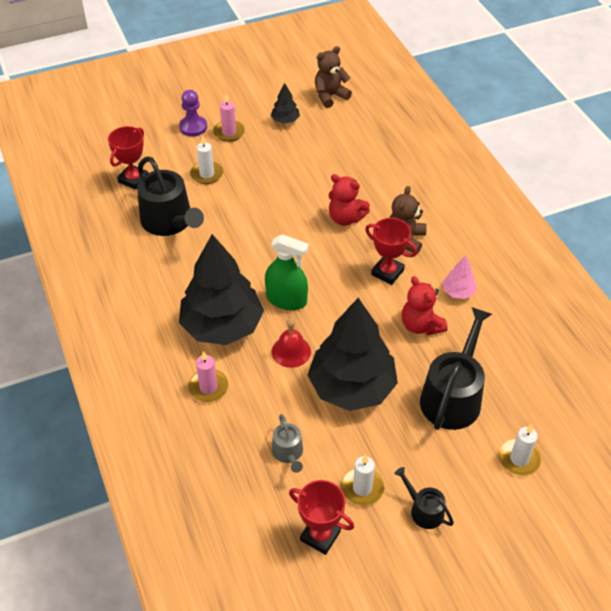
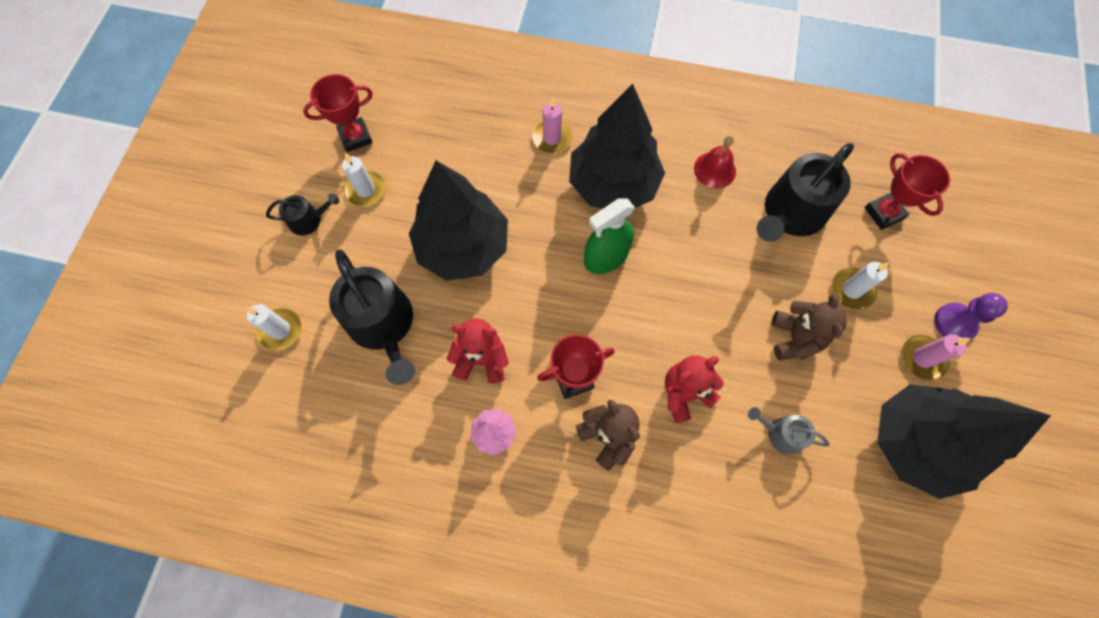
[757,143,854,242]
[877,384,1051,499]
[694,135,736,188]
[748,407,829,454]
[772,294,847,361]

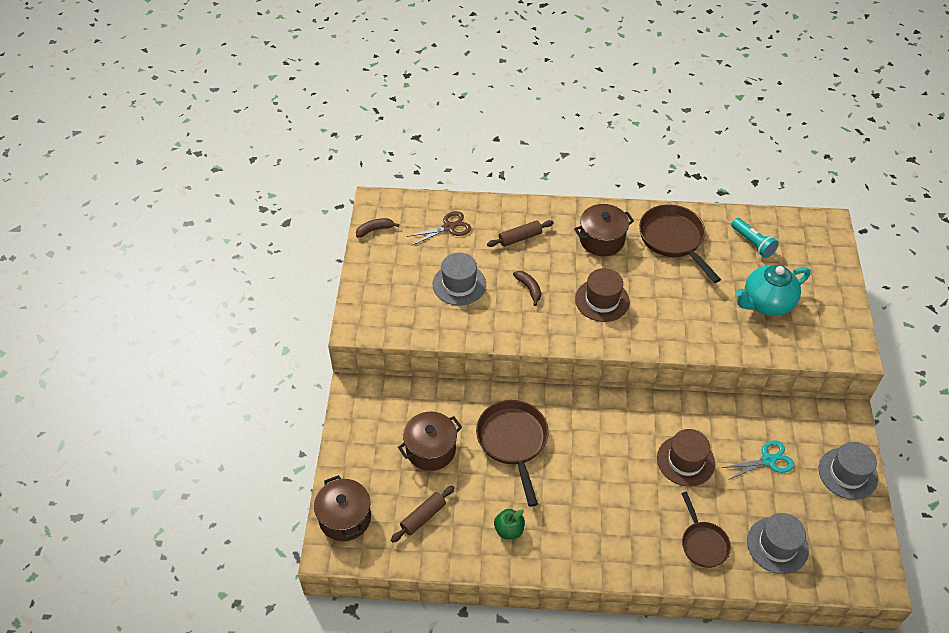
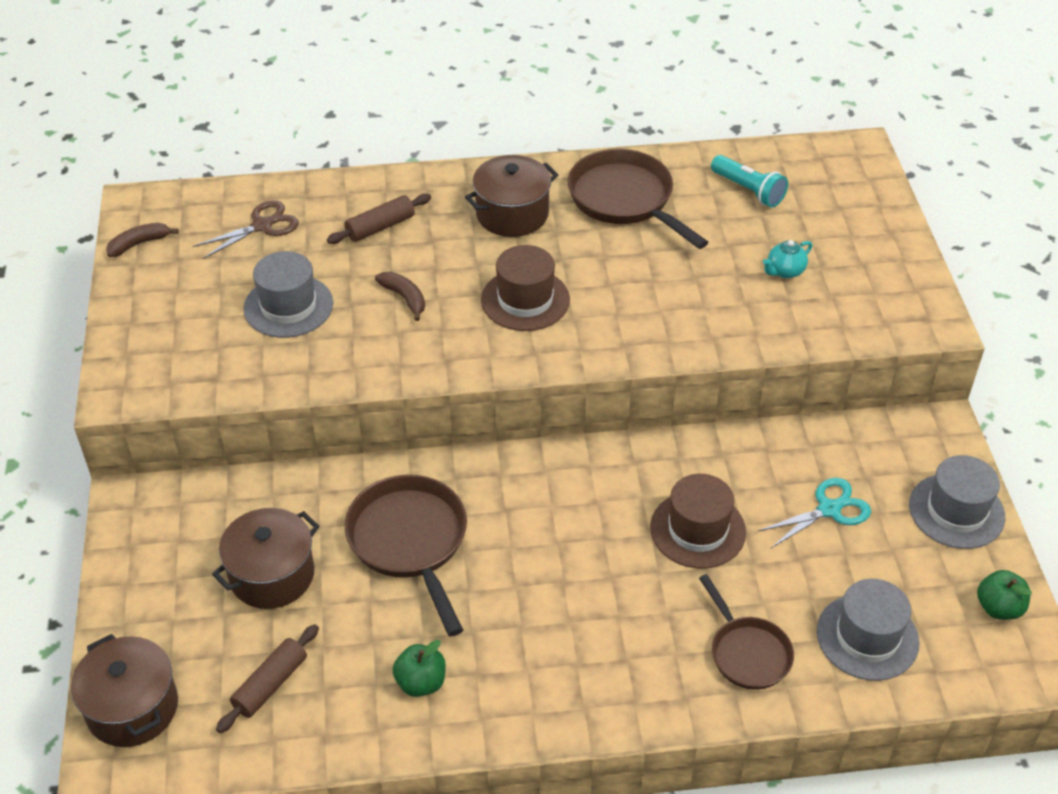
[763,240,812,278]
[977,570,1032,620]

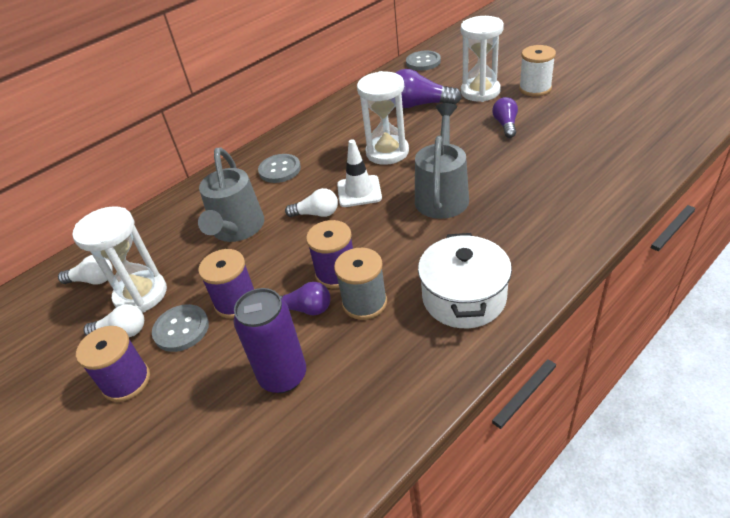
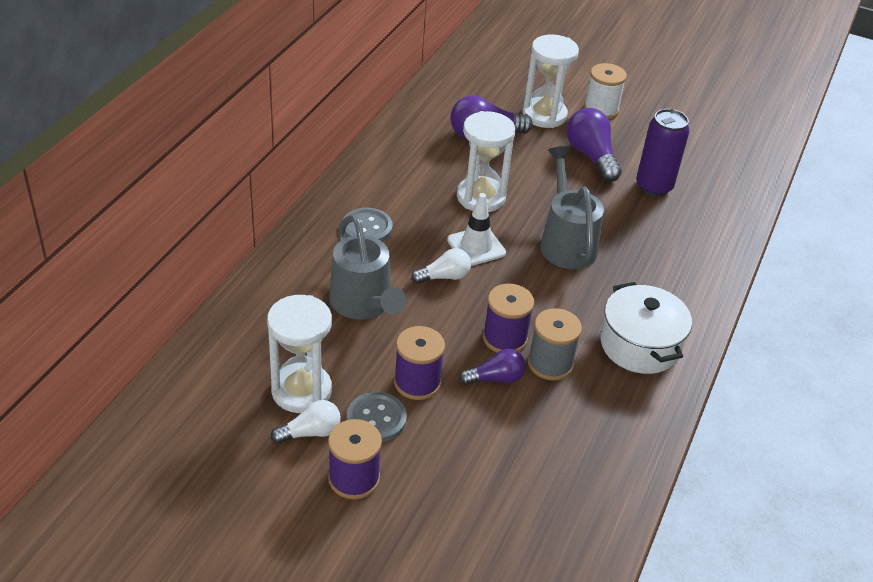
[58,255,113,284] (first image)
[636,109,690,197]
[406,51,441,71] (first image)
[566,108,622,182]

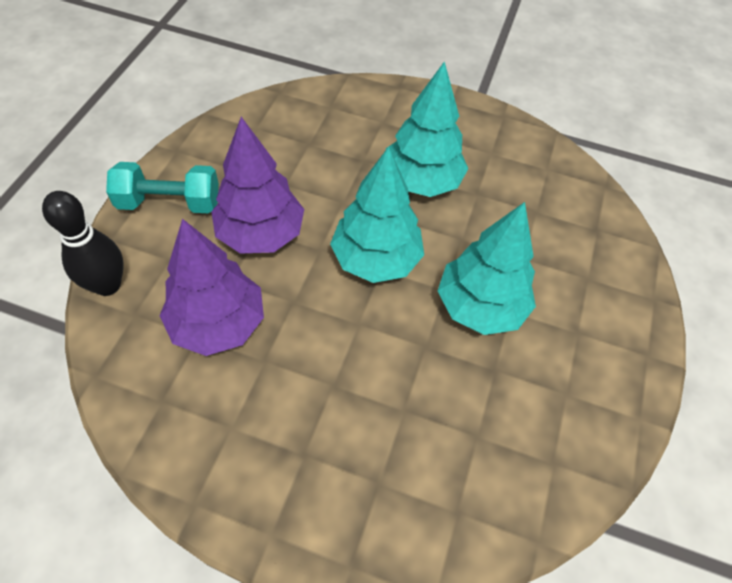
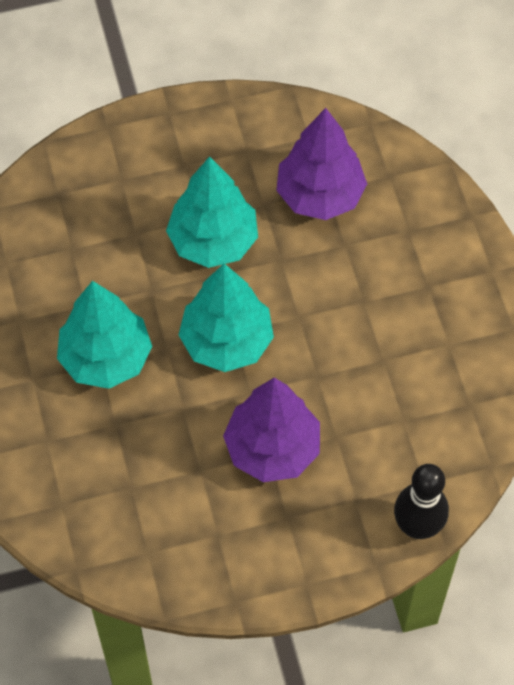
[106,162,219,213] (first image)
[276,108,367,220]

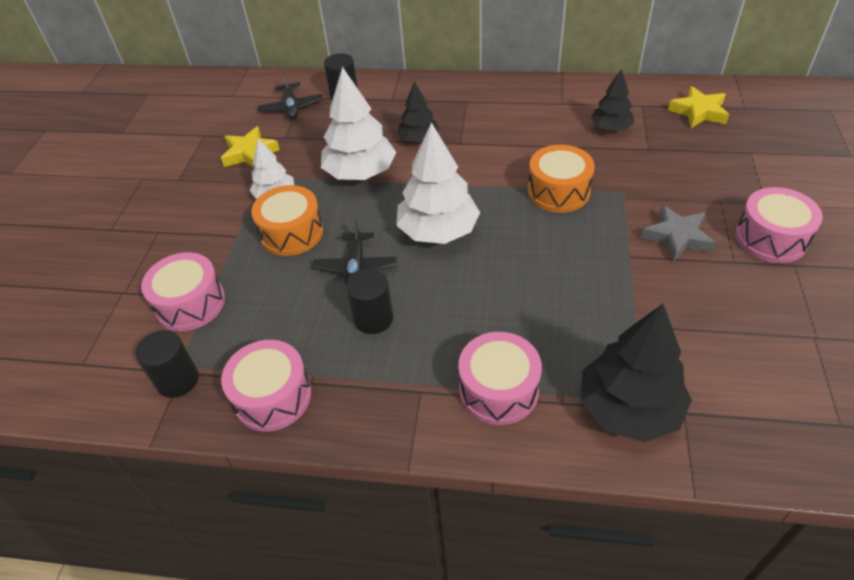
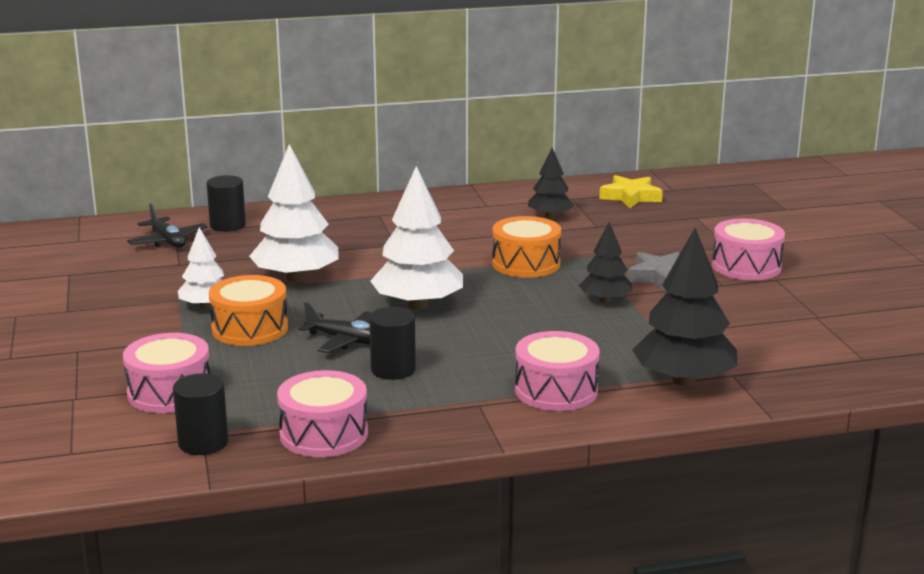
[221,126,280,168] (first image)
[299,302,371,353]
[579,222,632,303]

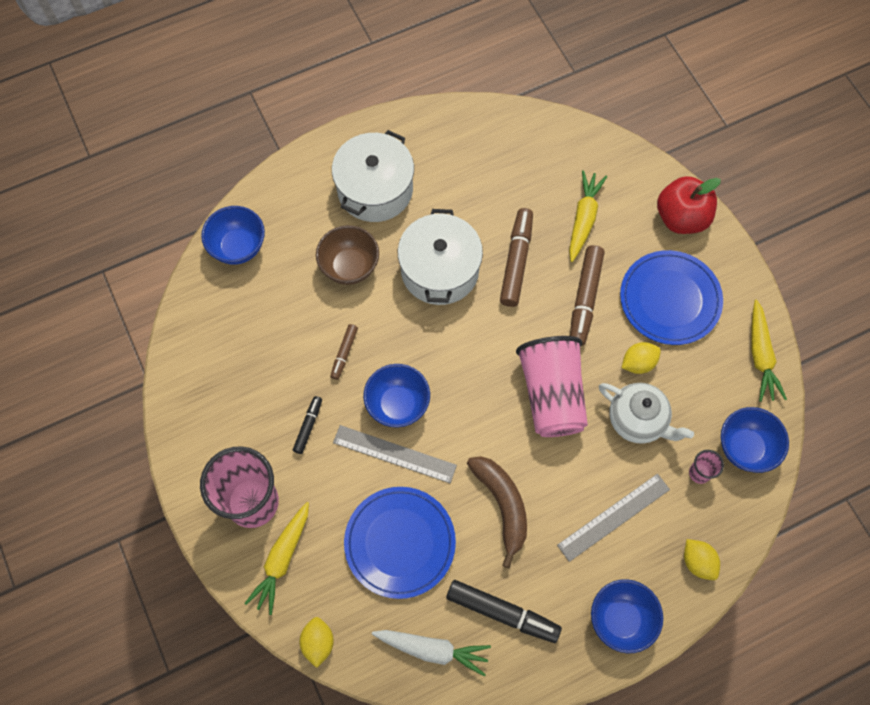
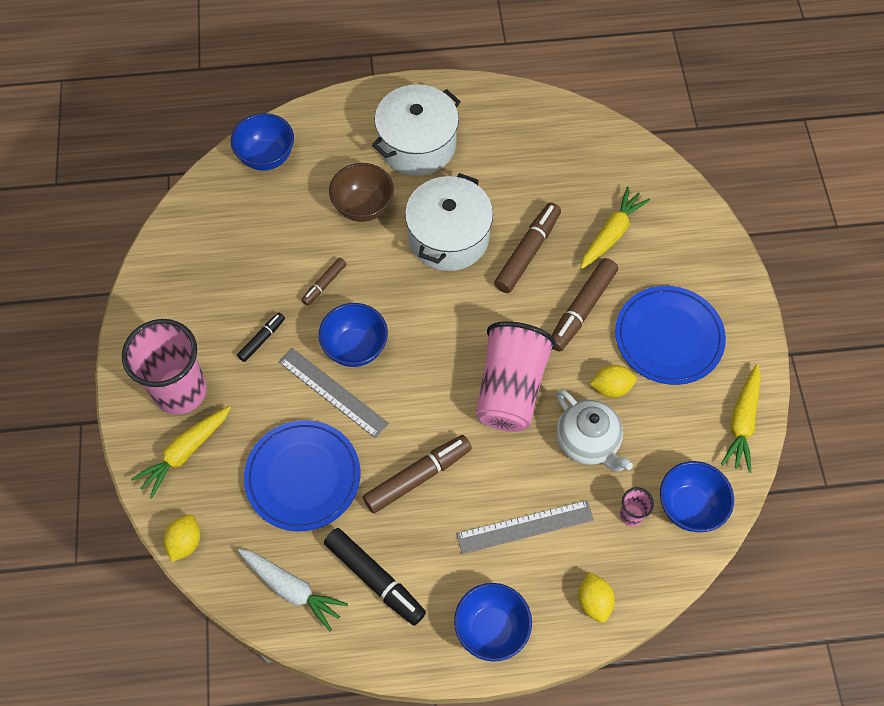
[363,435,472,514]
[657,176,721,234] (first image)

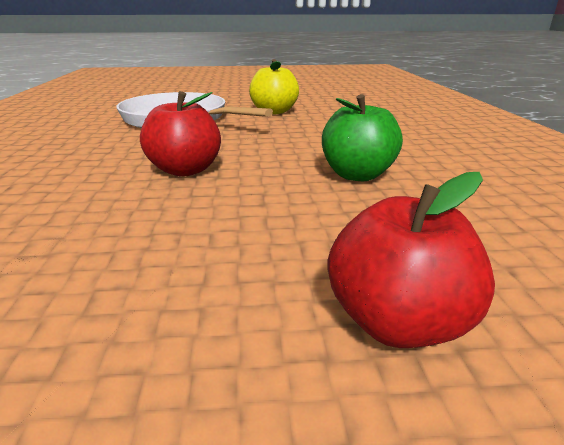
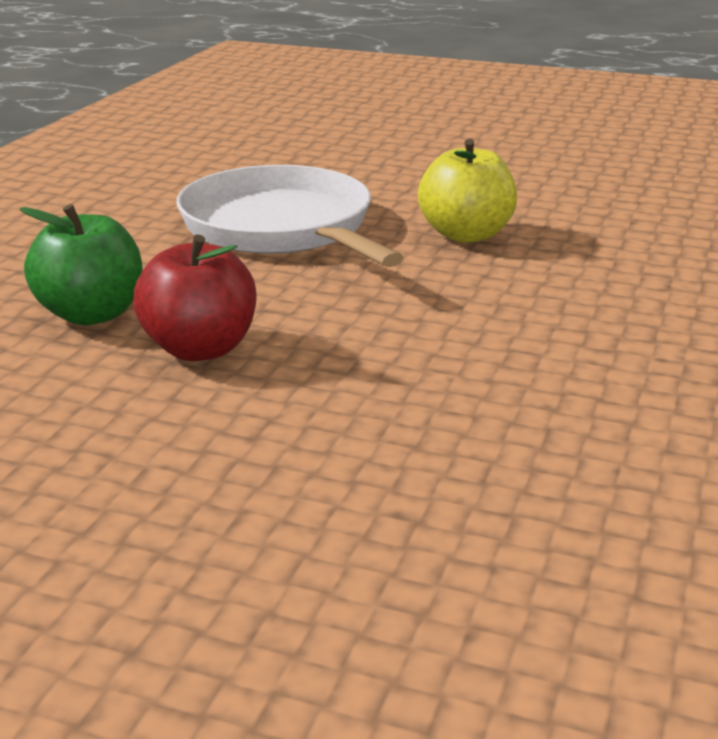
[20,204,143,325]
[327,172,495,348] (first image)

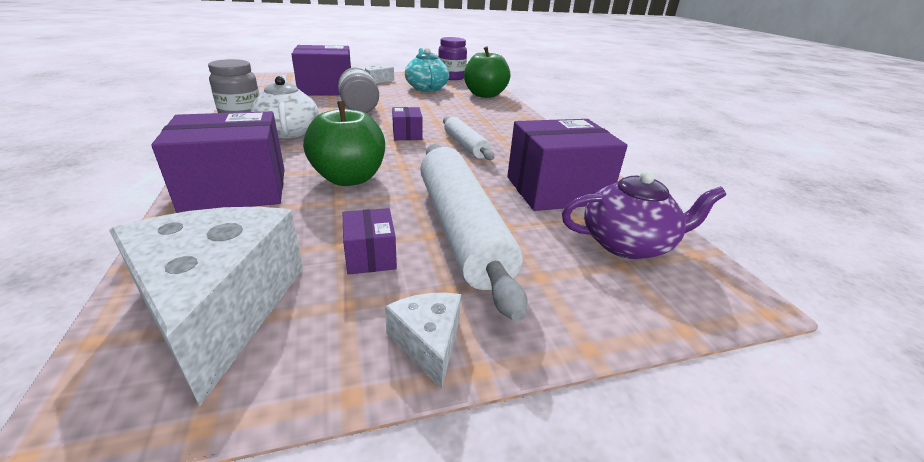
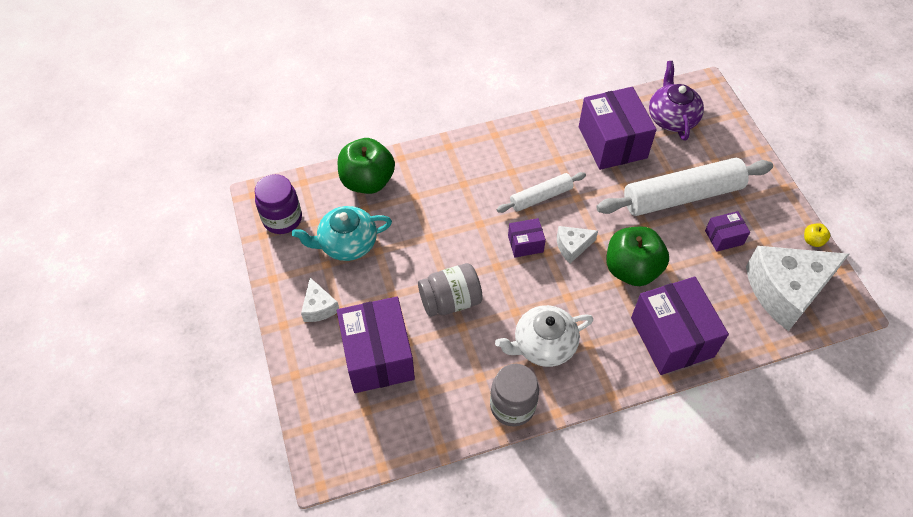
[557,226,598,263]
[804,224,830,247]

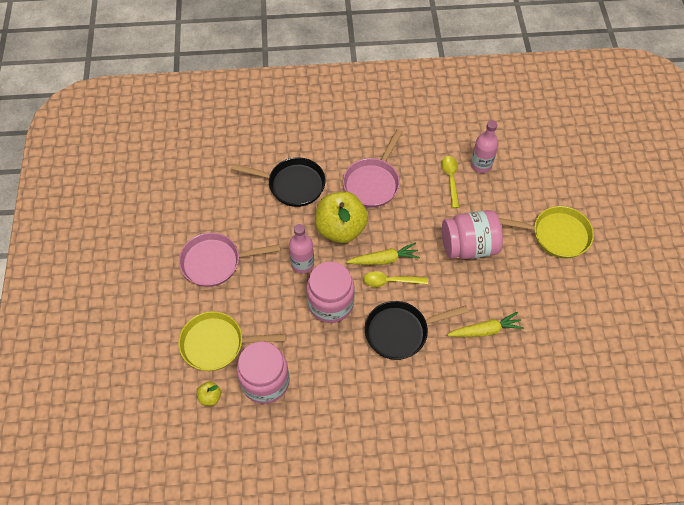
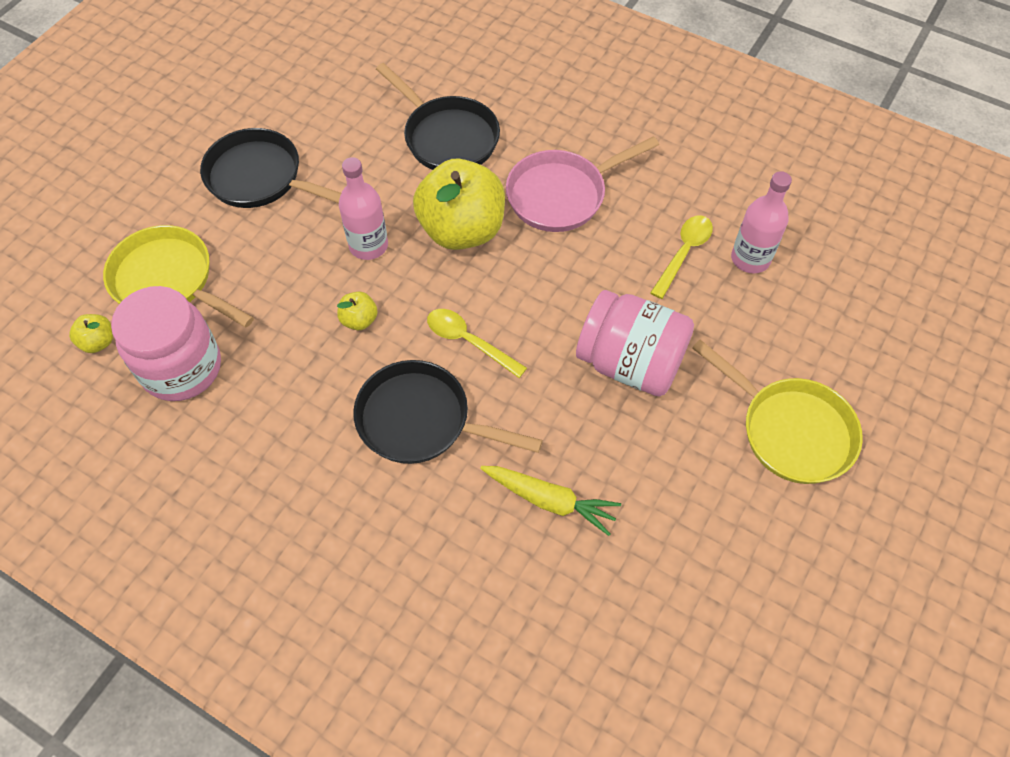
[200,128,341,208]
[337,292,378,330]
[347,242,420,265] (first image)

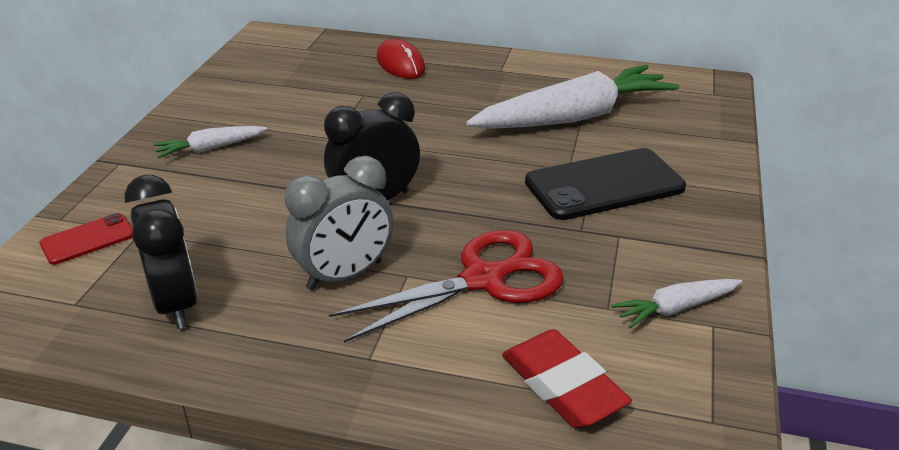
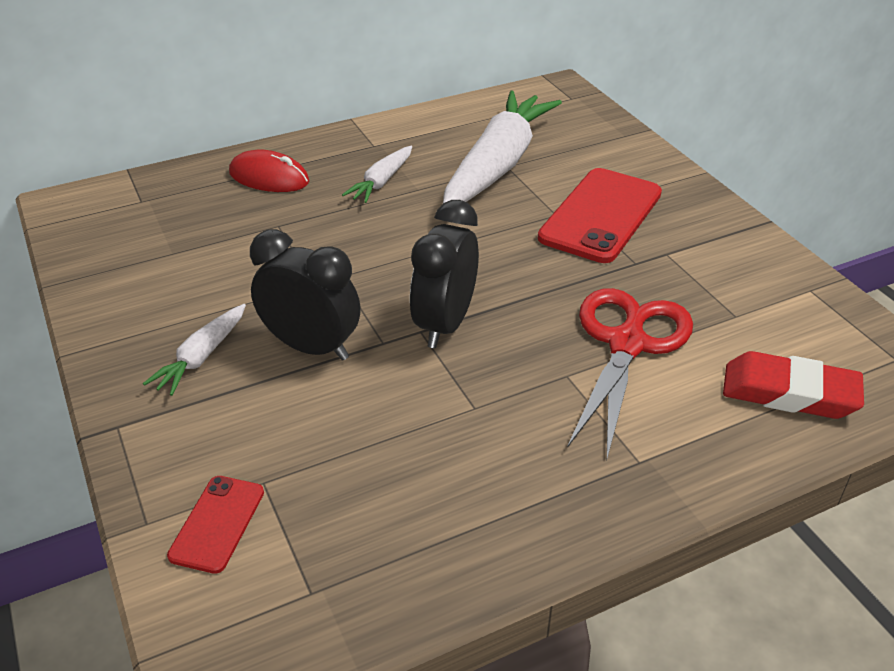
[250,229,361,361]
[285,156,394,290] (first image)
[538,168,662,263]
[342,146,412,203]

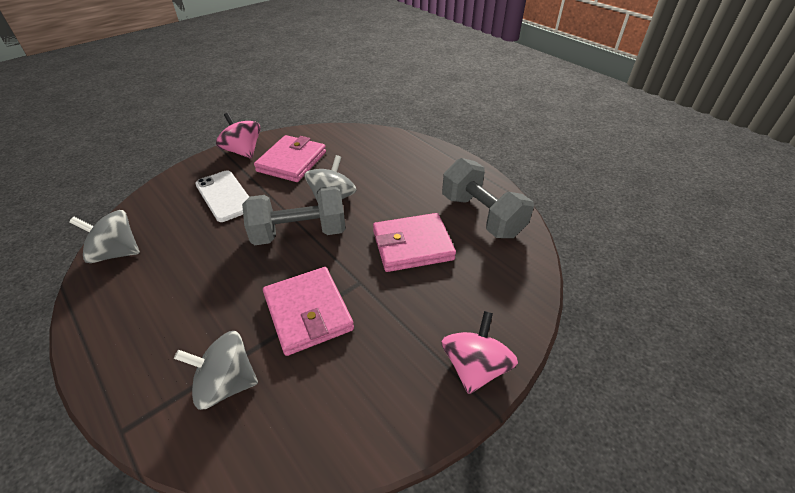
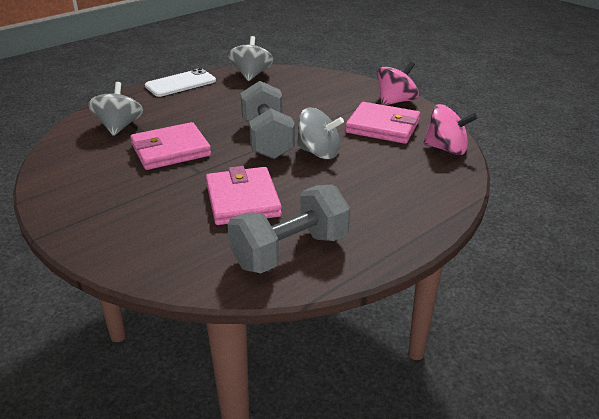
[145,68,216,97]
[424,104,477,155]

